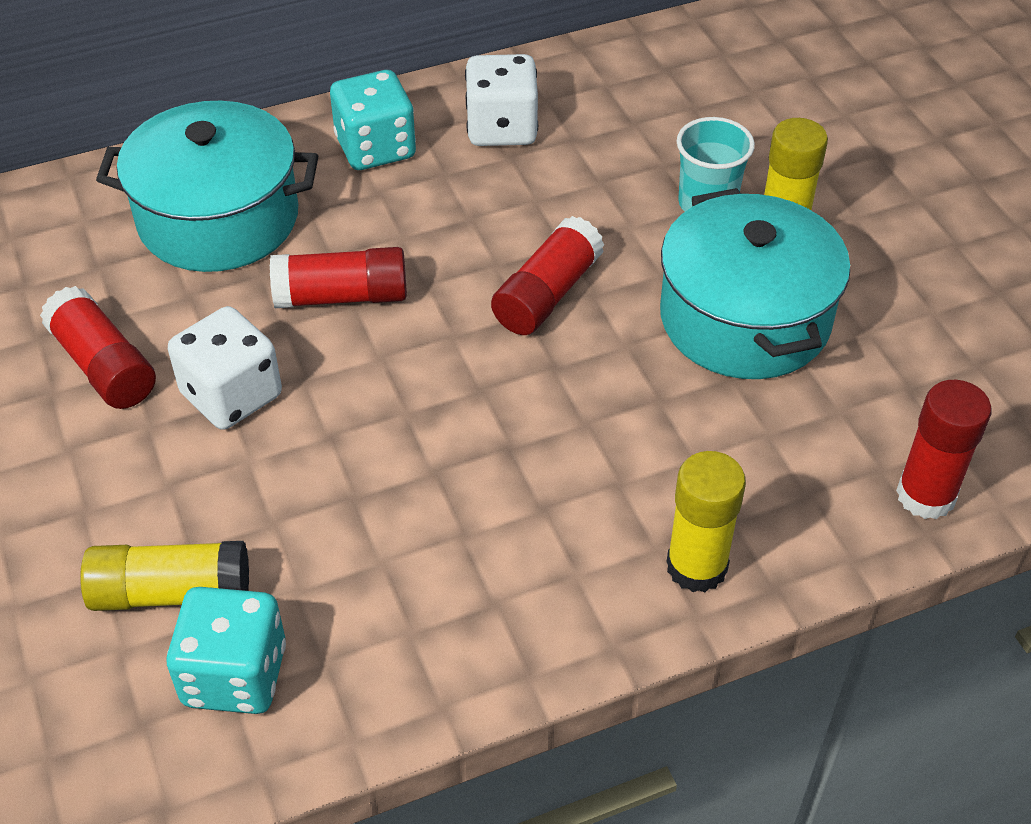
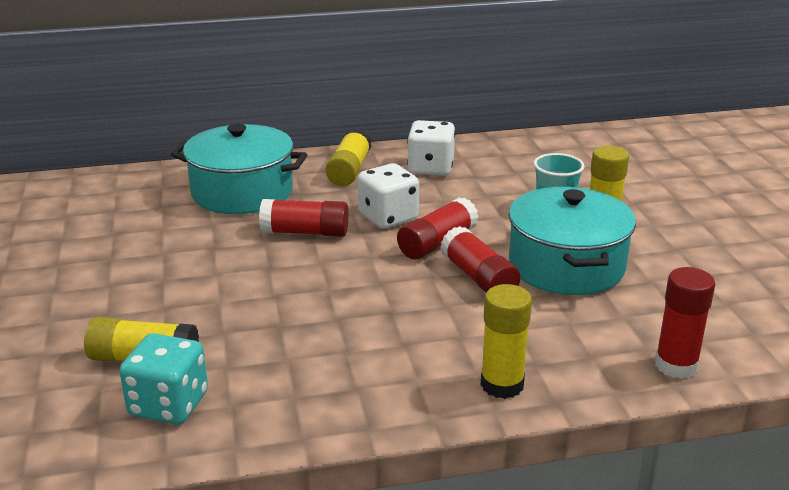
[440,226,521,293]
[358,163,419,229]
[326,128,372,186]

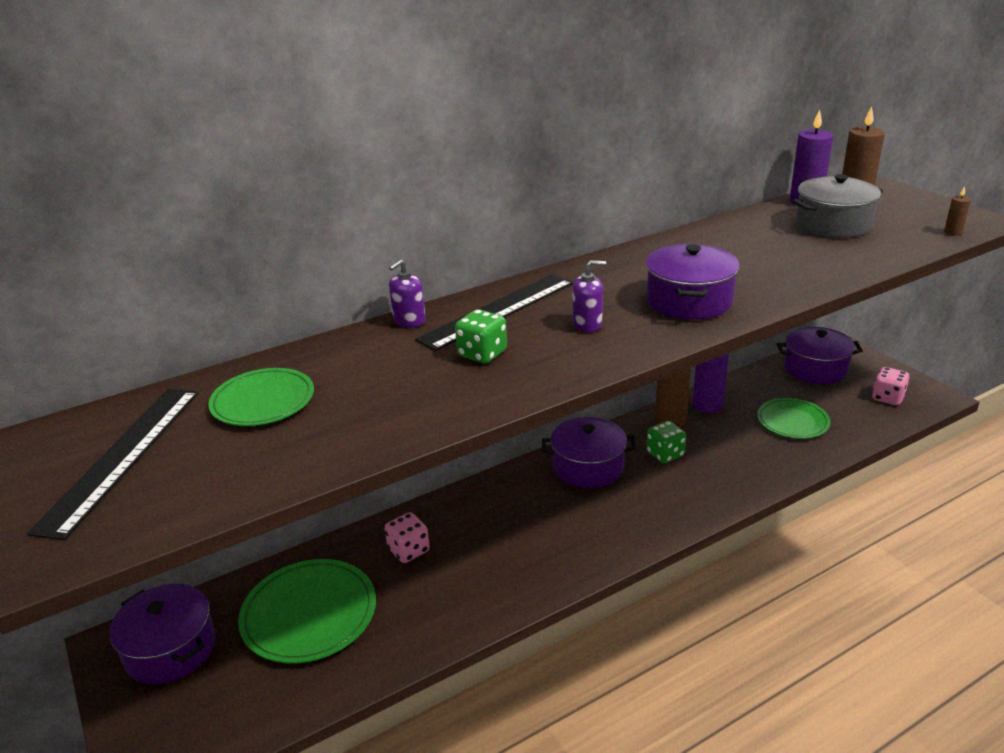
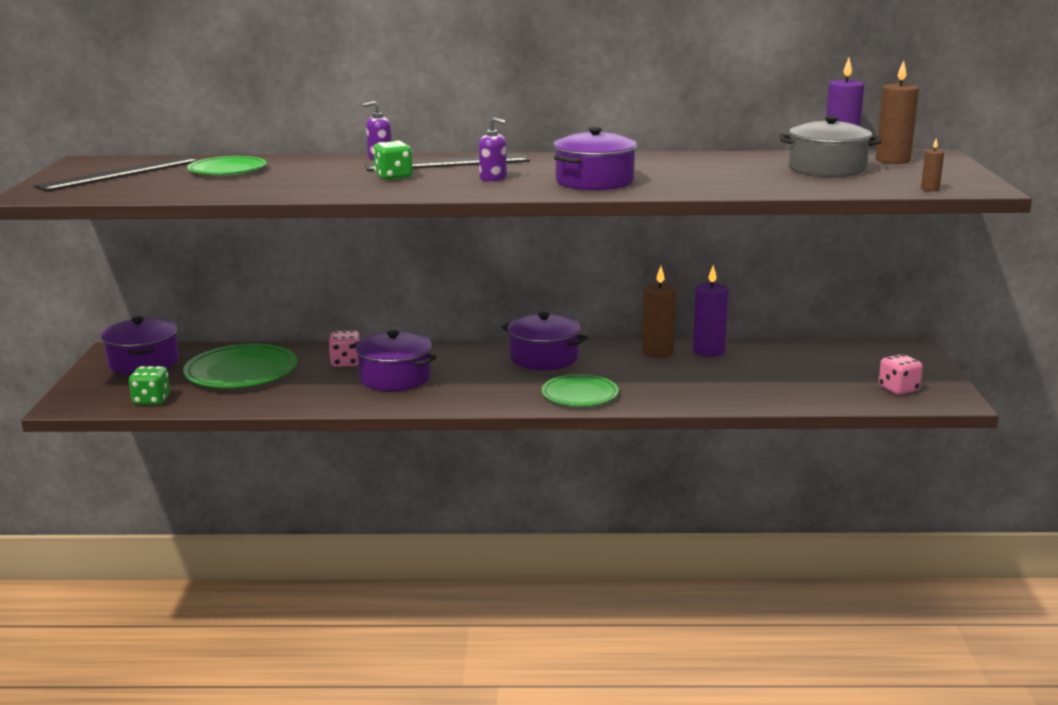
[129,366,170,405]
[541,374,619,406]
[352,330,437,391]

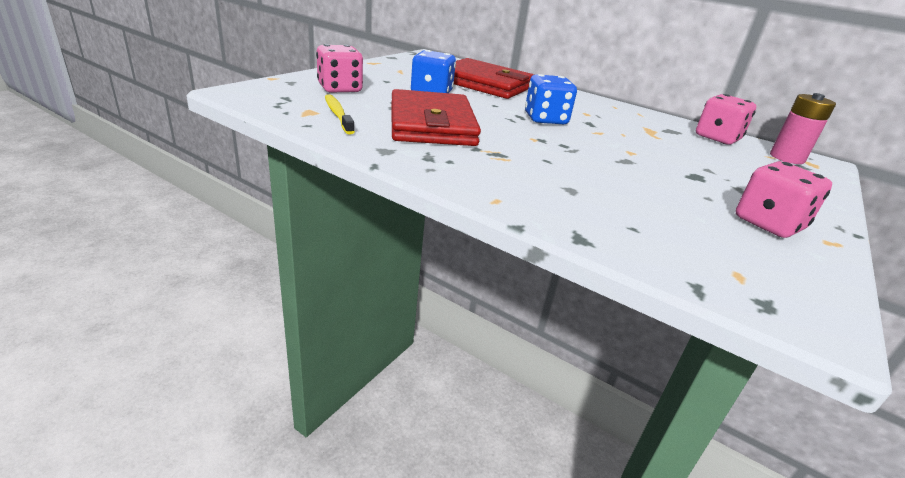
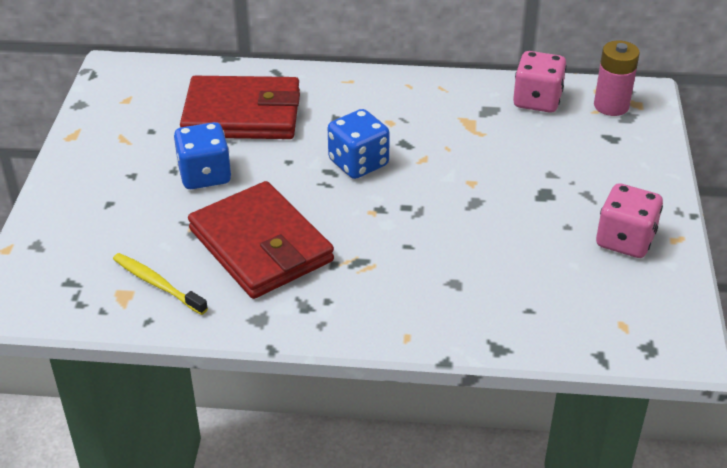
[316,44,363,92] (first image)

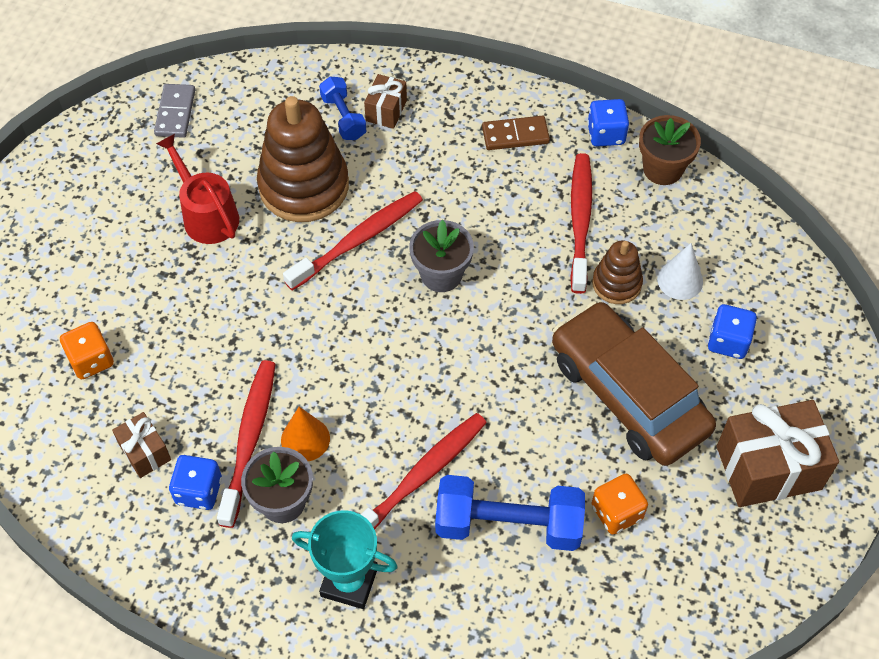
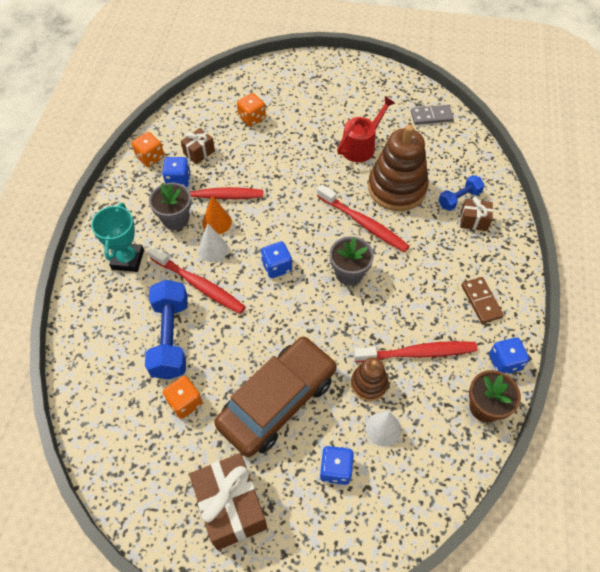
[132,132,164,167]
[198,223,228,262]
[261,241,292,278]

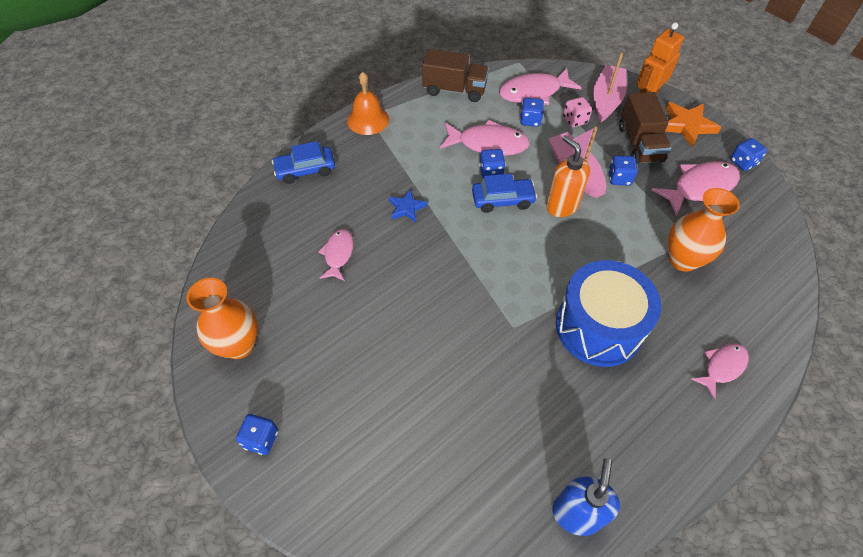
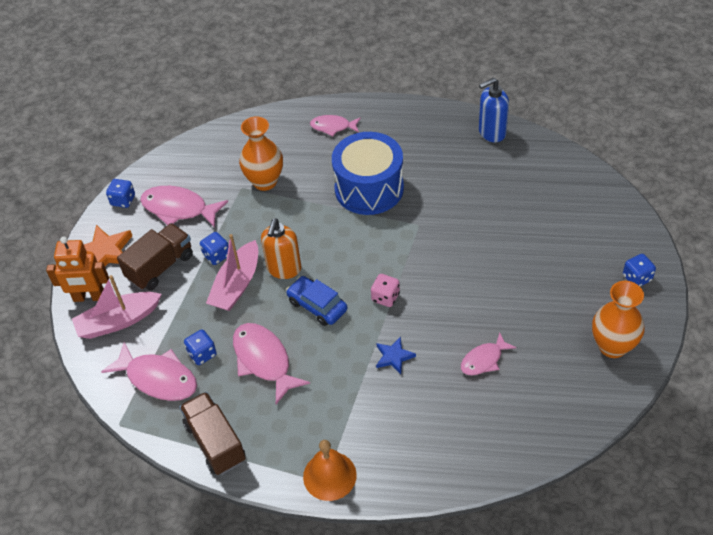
[272,141,335,184] (first image)
[479,149,506,179] (first image)
[371,274,400,307]

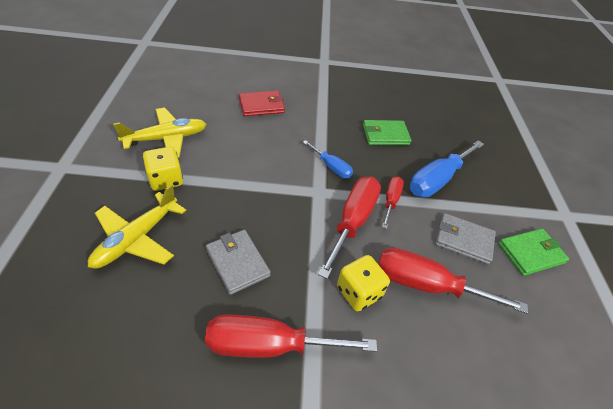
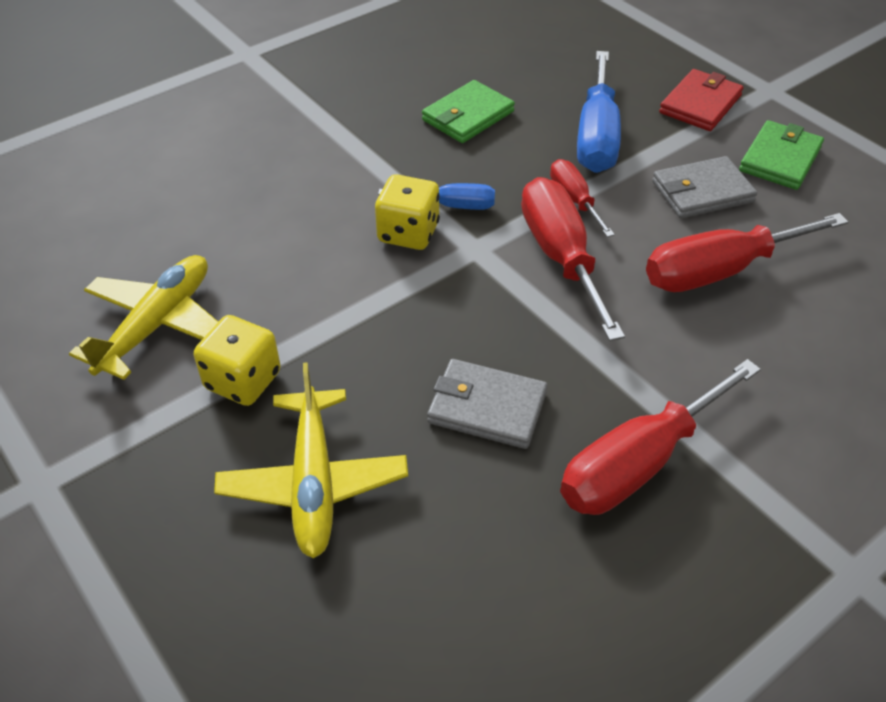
[659,69,744,131]
[375,174,440,250]

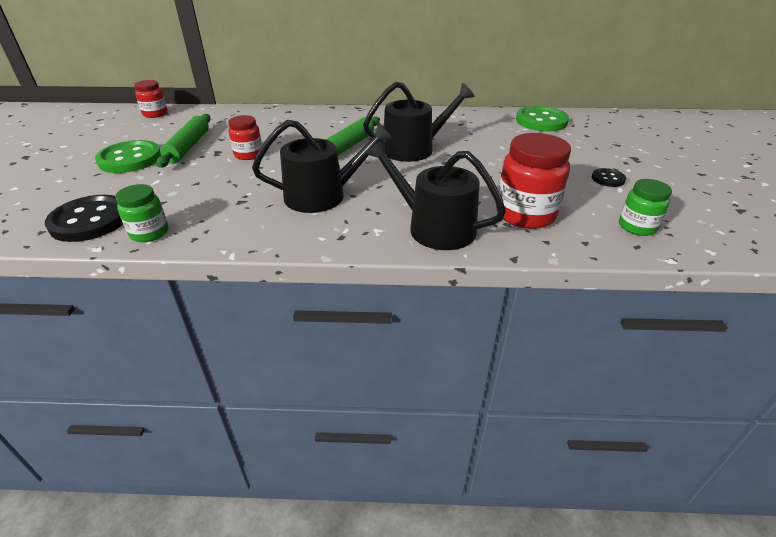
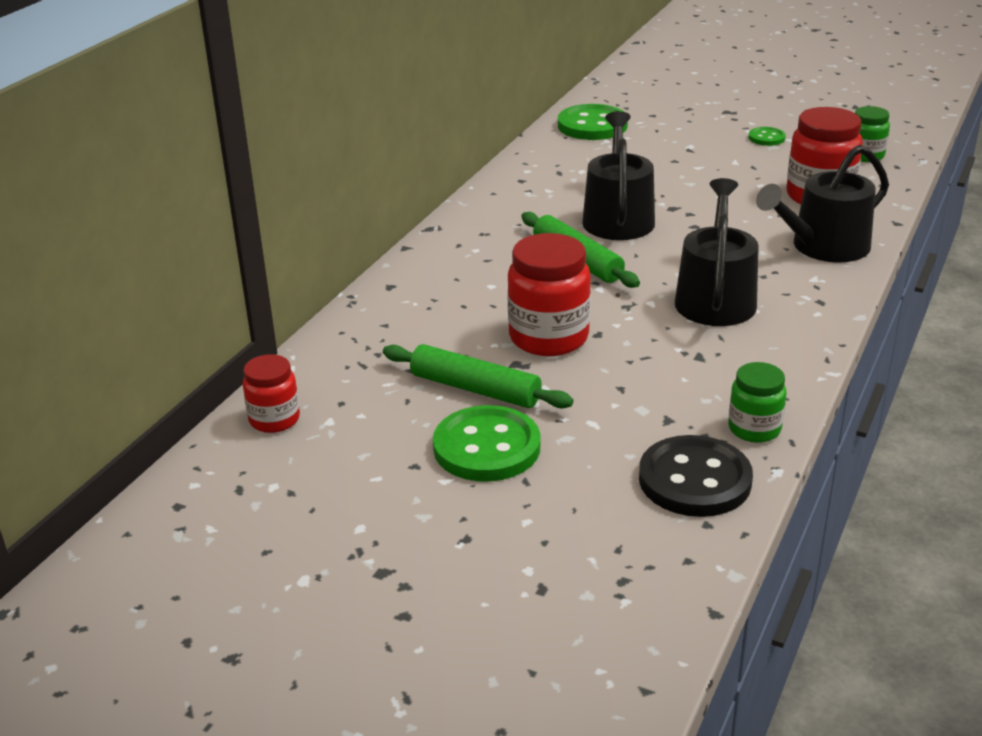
[507,233,591,356]
[748,127,786,146]

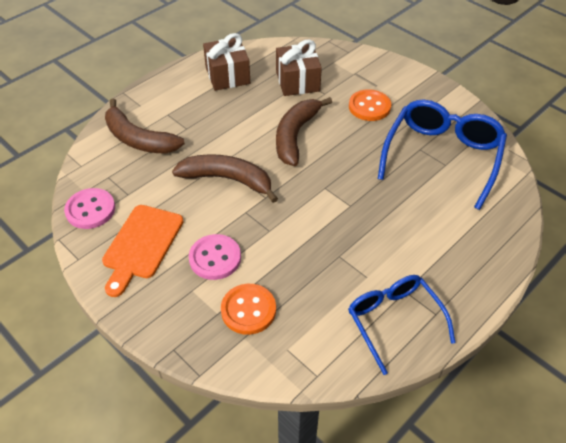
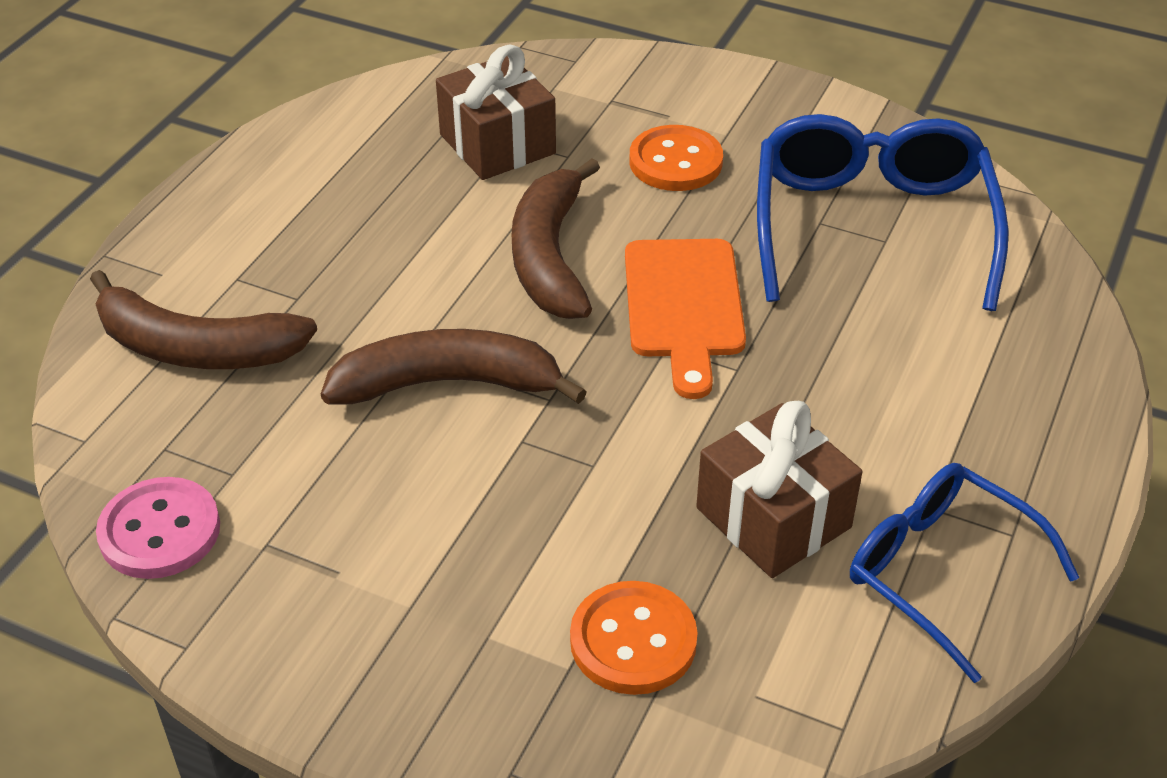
[625,239,746,399]
[189,234,241,280] (first image)
[696,401,863,578]

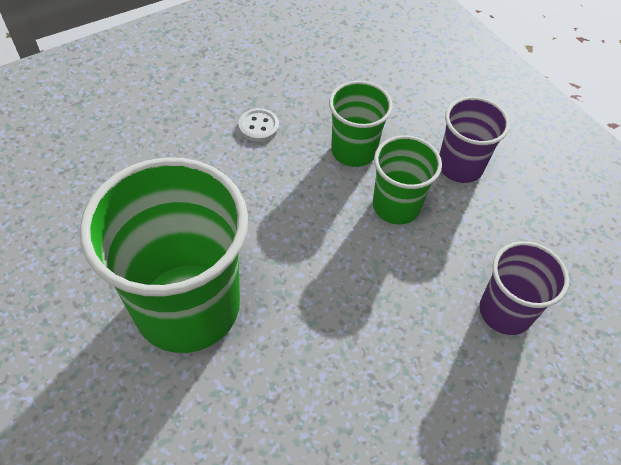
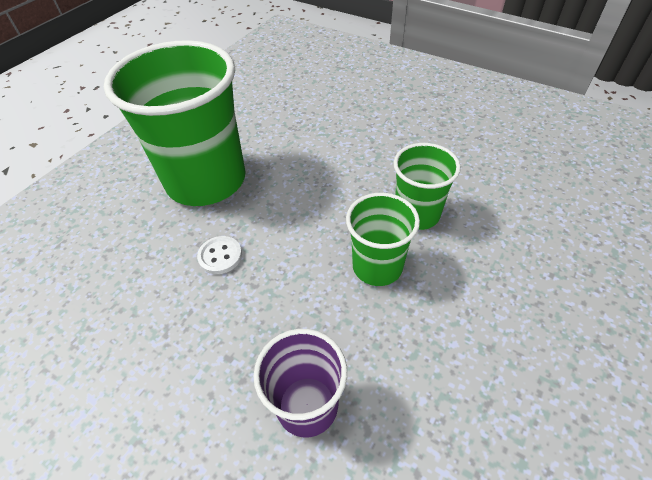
[197,236,242,274]
[439,97,510,183] (first image)

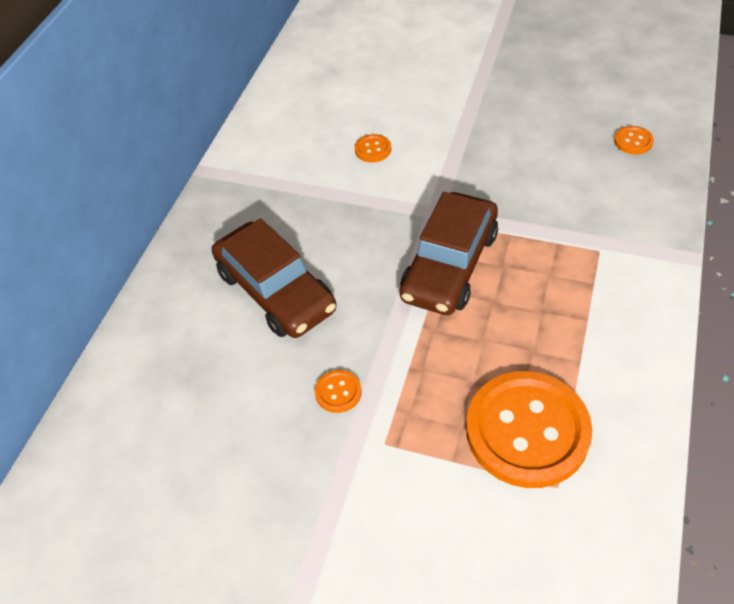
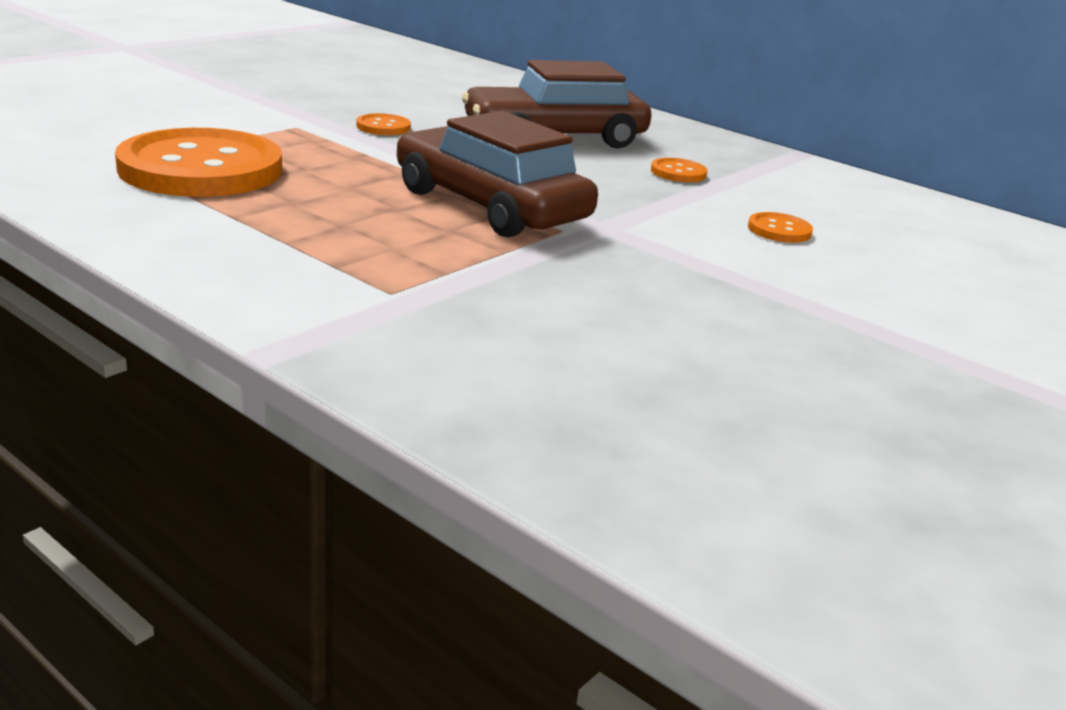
[651,158,707,182]

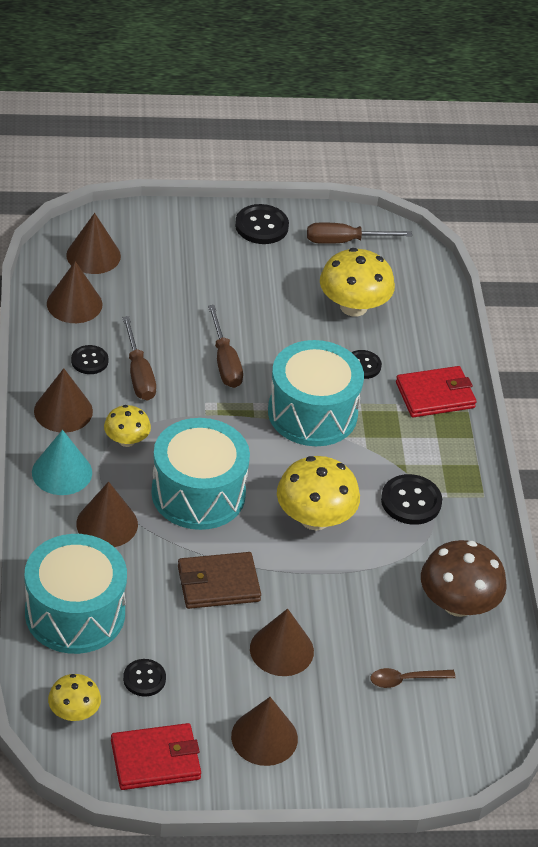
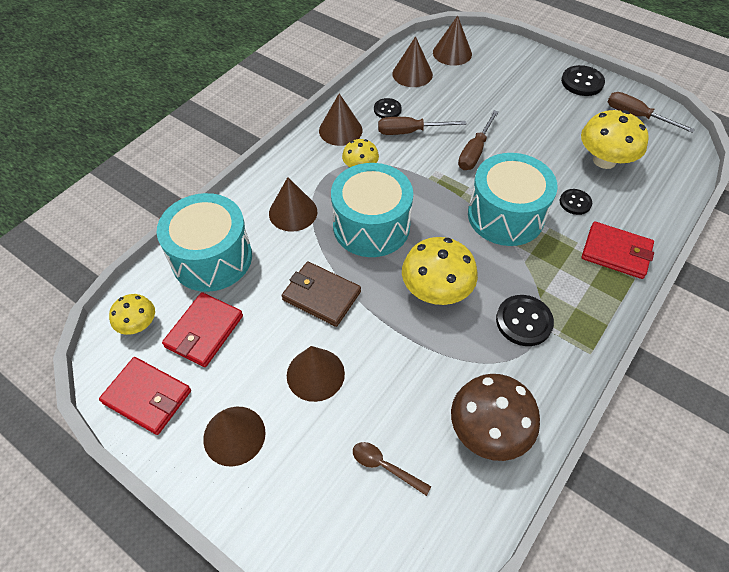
[32,430,92,495] (first image)
[378,117,466,135]
[162,292,243,367]

